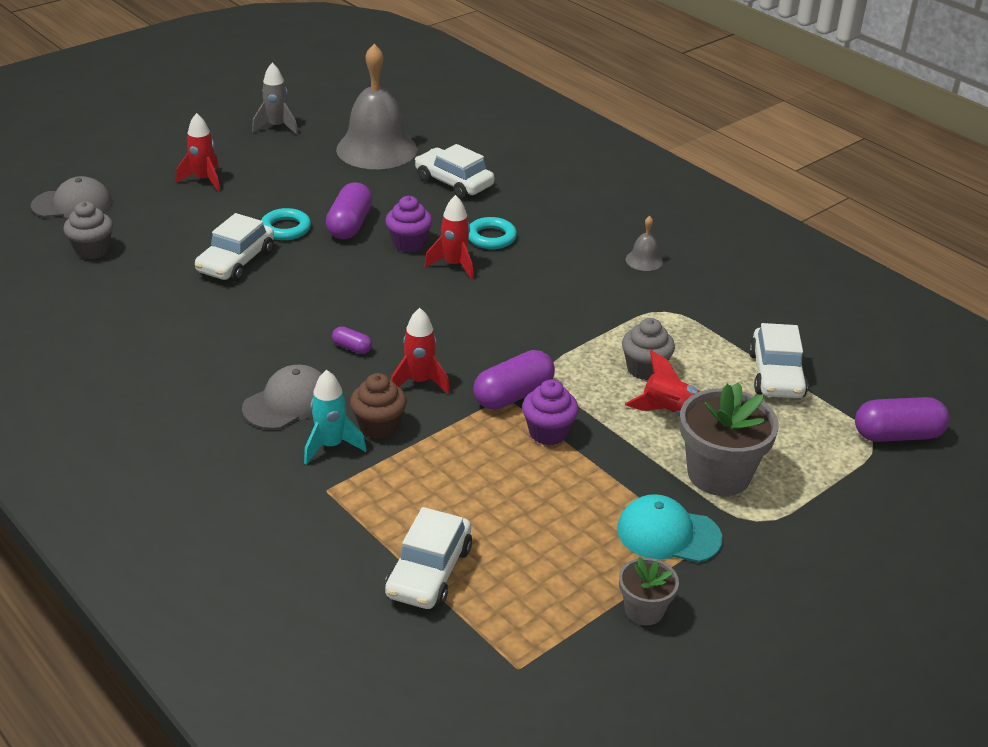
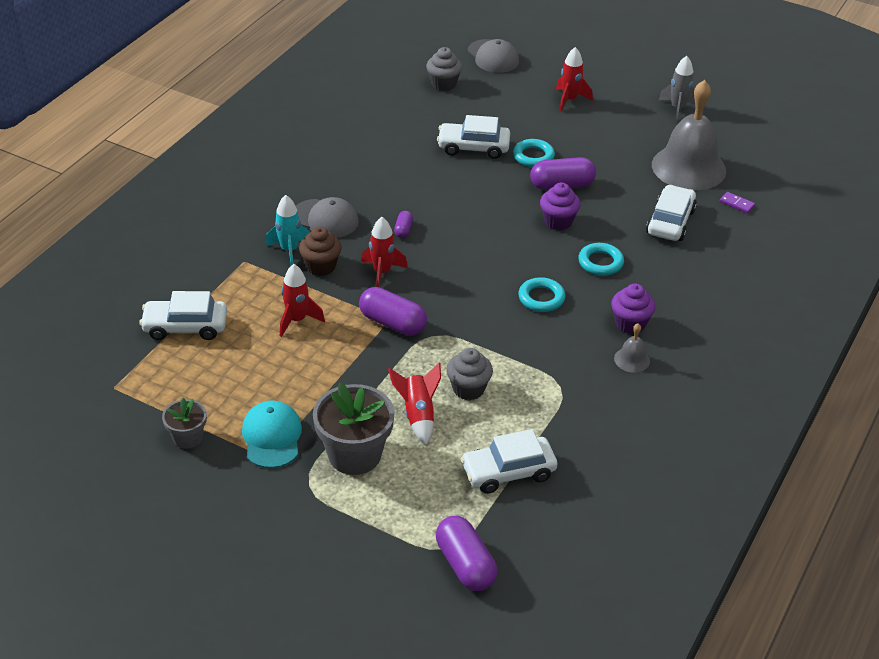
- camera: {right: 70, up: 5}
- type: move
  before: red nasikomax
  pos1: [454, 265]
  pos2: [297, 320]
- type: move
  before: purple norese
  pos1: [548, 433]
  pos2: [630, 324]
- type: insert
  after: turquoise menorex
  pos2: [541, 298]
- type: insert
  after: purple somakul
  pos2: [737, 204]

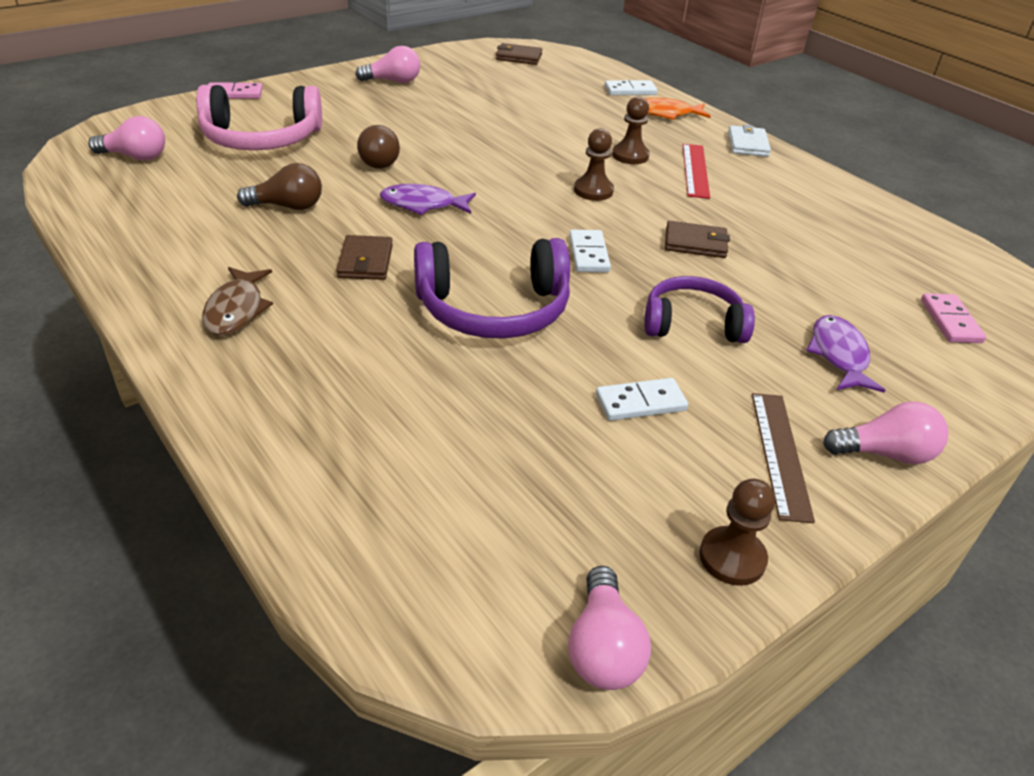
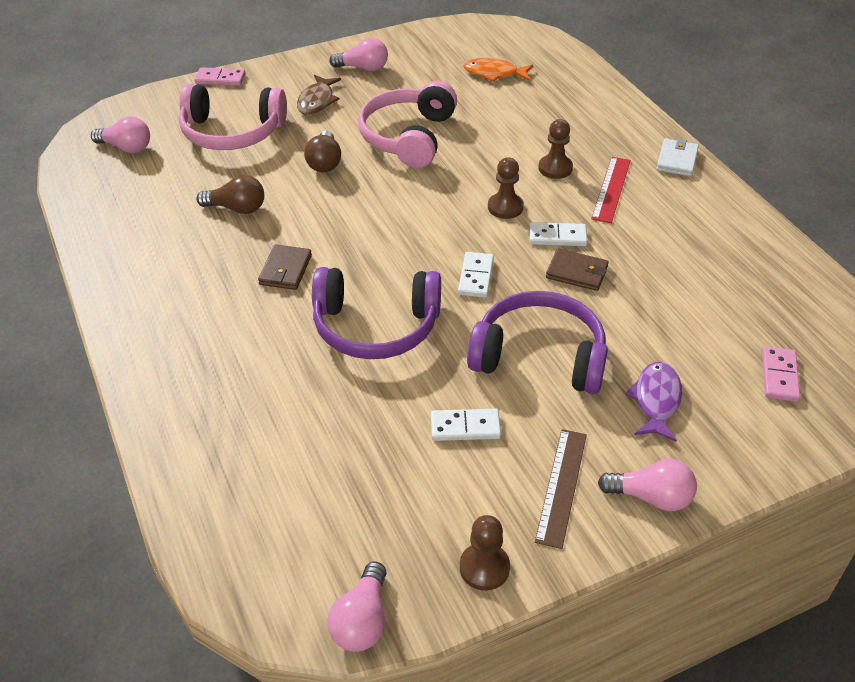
- camera: {right: 15, up: 5}
- type: move
  before: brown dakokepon
  pos1: [236, 309]
  pos2: [317, 101]
- type: delete
  before: purple dakokepon
  pos1: [423, 205]
- type: delete
  before: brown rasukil
  pos1: [518, 57]
- type: move
  before: white somakul
  pos1: [630, 90]
  pos2: [557, 236]
- type: resize
  before: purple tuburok
  pos1: [692, 324]
  pos2: [539, 357]
  scale: 1.51
- type: move
  before: orange dakokepon
  pos1: [666, 114]
  pos2: [494, 73]
- type: insert
  after: pink tuburok
  pos2: [409, 137]

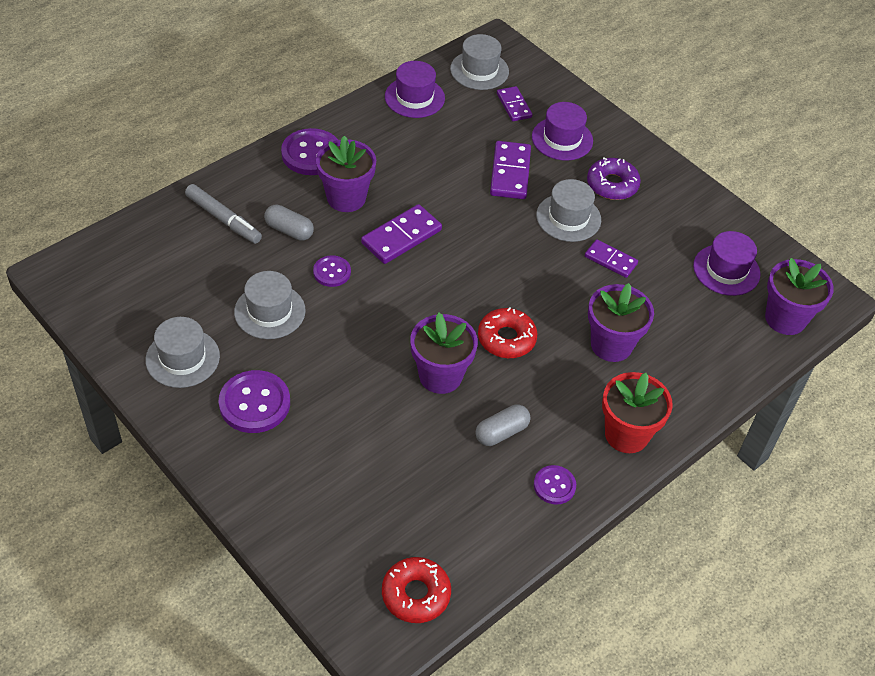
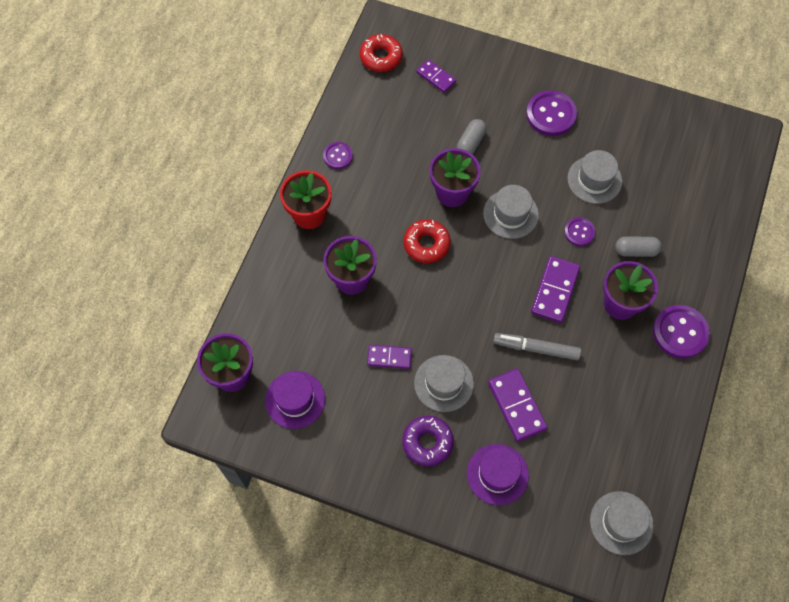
- camera: {right: 155, up: 15}
- type: move
  before: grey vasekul
  pos1: [182, 358]
  pos2: [510, 214]
- type: move
  before: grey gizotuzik
  pos1: [223, 219]
  pos2: [536, 348]
- type: delete
  before: purple vasekul
  pos1: [414, 97]
- type: move
  before: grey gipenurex
  pos1: [501, 432]
  pos2: [470, 143]
- type: move
  before: purple somakul
  pos1: [514, 105]
  pos2: [436, 77]

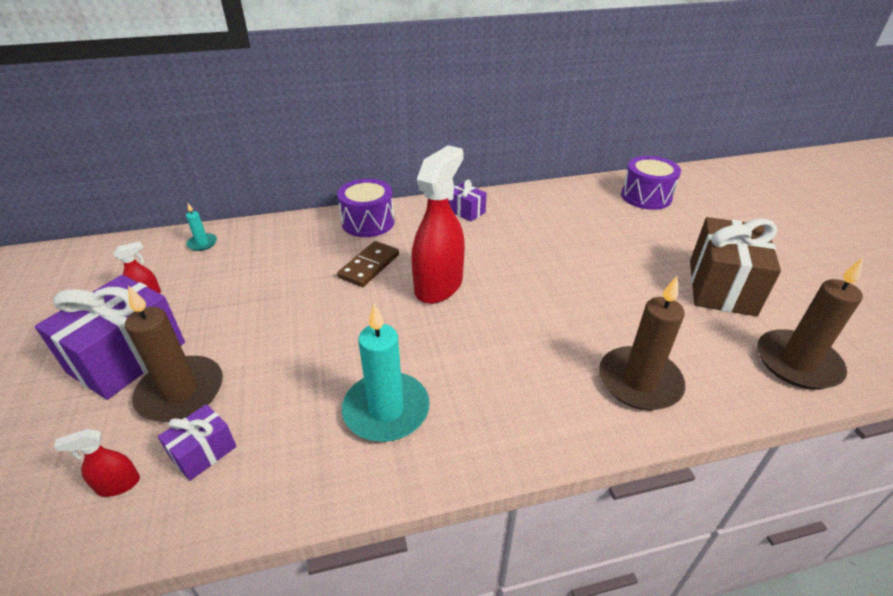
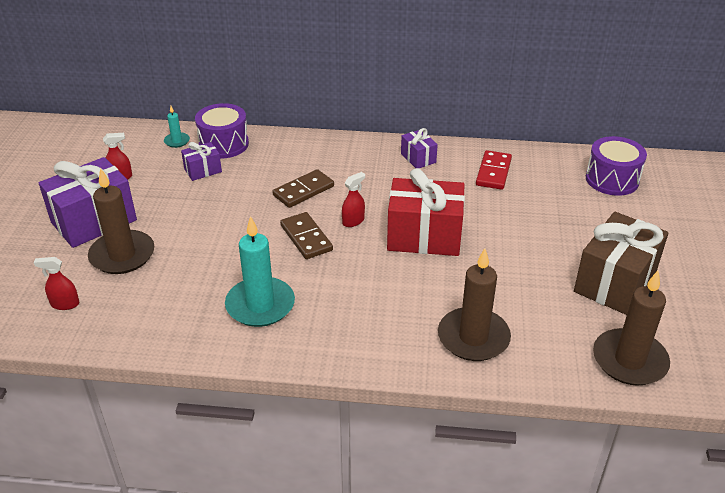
- camera: {right: 20, up: 0}
- type: move
  before: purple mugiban
  pos1: [204, 452]
  pos2: [203, 170]
- type: move
  before: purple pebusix
  pos1: [368, 222]
  pos2: [224, 144]
- type: resize
  before: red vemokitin
  pos1: [439, 286]
  pos2: [353, 221]
  scale: 0.43
- type: insert
  after: brown somakul
  pos2: [306, 238]
- type: insert
  after: red mugiban
  pos2: [424, 236]
- type: insert
  after: red somakul
  pos2: [493, 172]

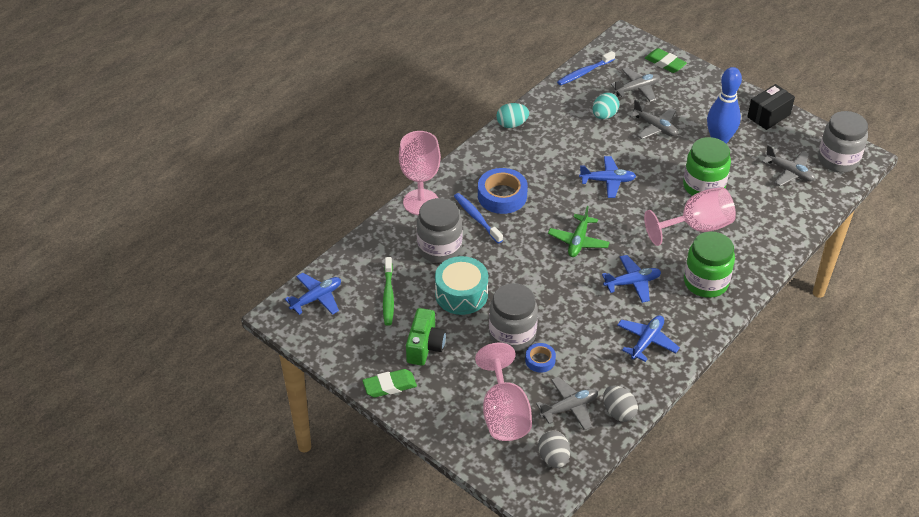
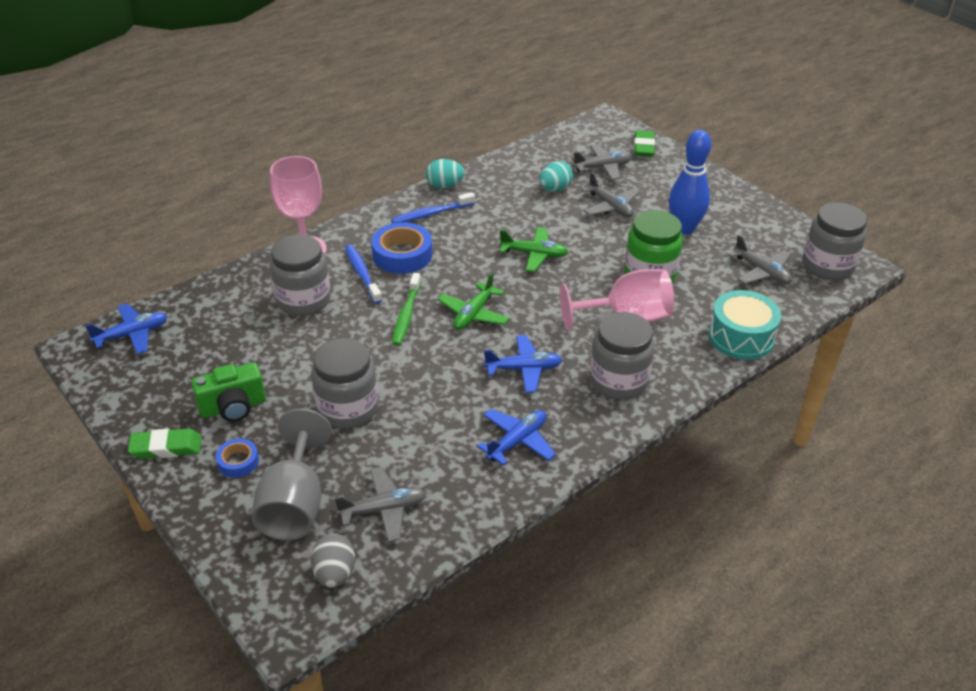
- camera: {right: 10, up: -5}
- type: move
  before: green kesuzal
  pos1: [388, 295]
  pos2: [406, 314]
- type: rotate
  before: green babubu
  pos1: [425, 346]
  pos2: [233, 407]
  turn: 45
- type: move
  before: turquoise pebusix
  pos1: [461, 294]
  pos2: [741, 337]
- type: recolor
  before: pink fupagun
  after: grey fupagun
  pos1: [504, 413]
  pos2: [294, 504]
- type: move
  before: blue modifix
  pos1: [540, 360]
  pos2: [238, 462]
- type: move
  before: blue kesuzal
  pos1: [585, 72]
  pos2: [431, 214]
- type: recolor
  before: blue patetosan
  after: green patetosan
  pos1: [607, 181]
  pos2: [534, 254]
- type: delete
  before: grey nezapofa
  pos1: [618, 412]
- type: rotate
  before: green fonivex
  pos1: [665, 63]
  pos2: [644, 147]
  turn: 45
- type: recolor
  before: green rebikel
  after: grey rebikel
  pos1: [705, 282]
  pos2: [618, 381]
- type: delete
  before: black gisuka
  pos1: [768, 116]

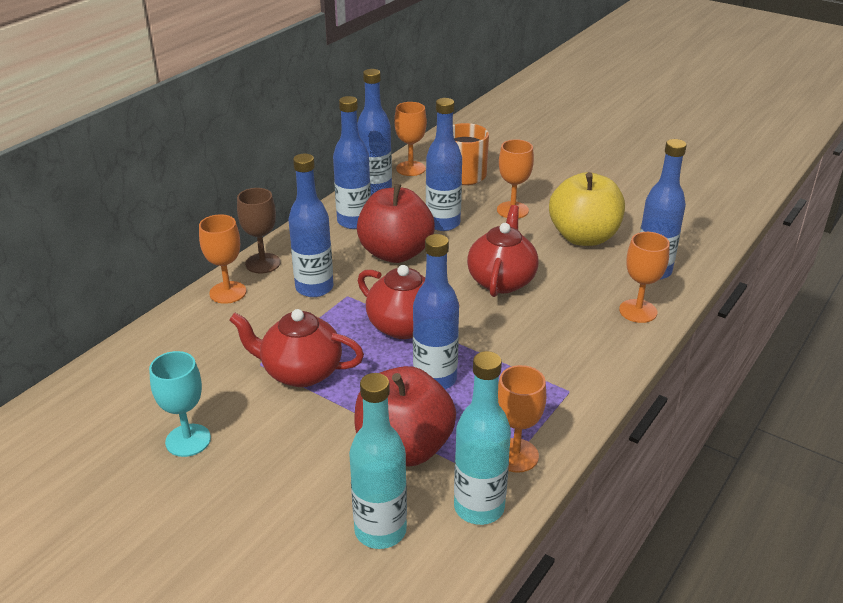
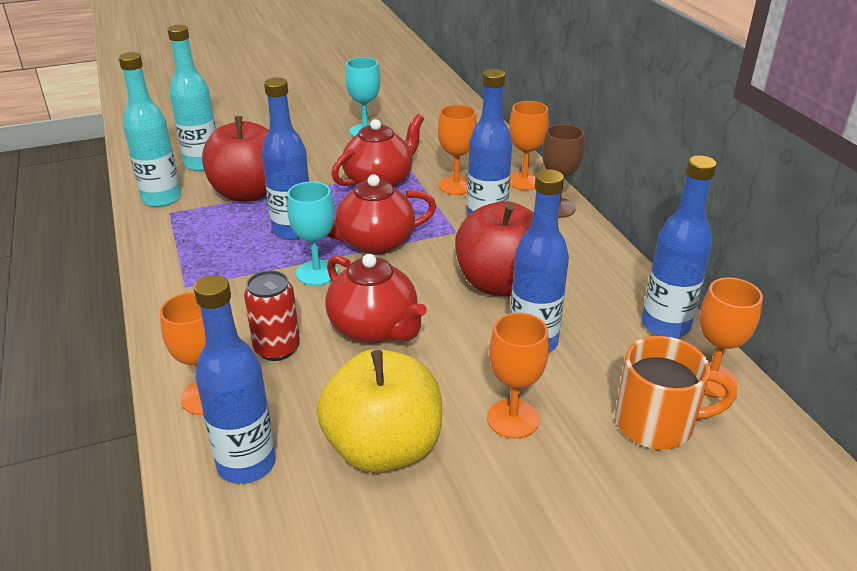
- camera: {right: 125, up: 0}
- type: delete
  before: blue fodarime
  pos1: [354, 221]
- type: move
  before: orange fupagun
  pos1: [515, 455]
  pos2: [456, 185]
- type: insert
  after: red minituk
  pos2: [277, 348]
- type: insert
  after: turquoise fupagun
  pos2: [317, 273]

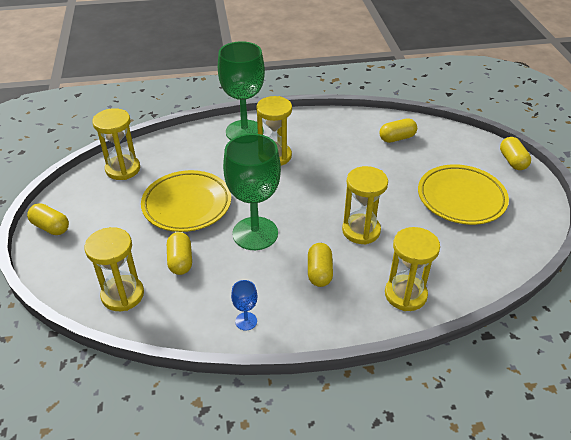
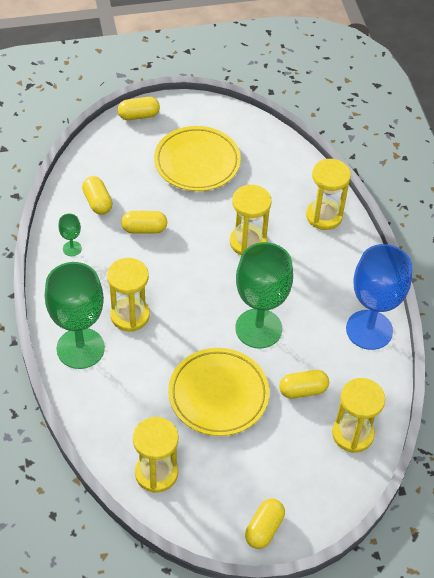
- camera: {right: -95, up: 10}
- type: resize
  before: blue fupagun
  pos1: [246, 321]
  pos2: [369, 330]
  scale: 2.38
- type: move
  before: yellow gipenurex
  pos1: [319, 272]
  pos2: [144, 229]
- type: insert
  after: green fupagun
  pos2: [72, 248]

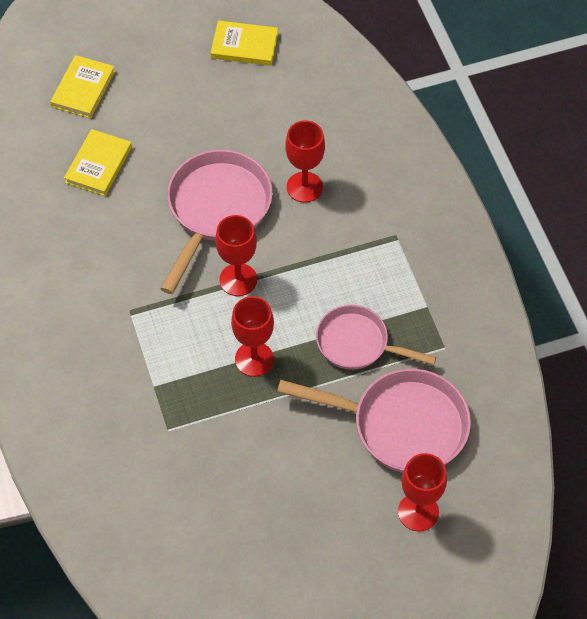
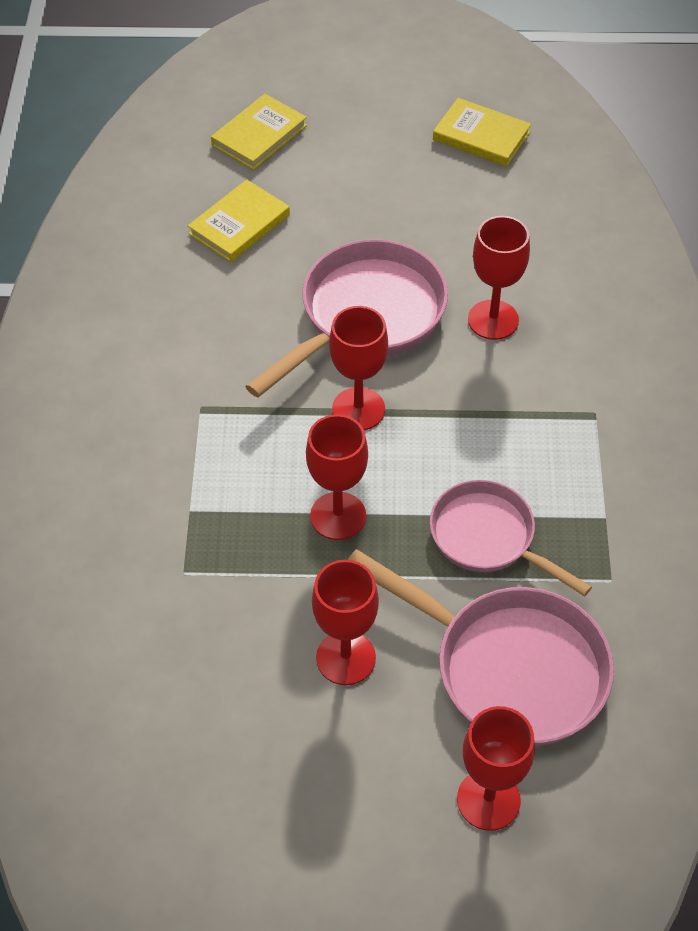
- camera: {right: 20, up: -5}
- type: insert
  after: red fupagun
  pos2: [346, 658]

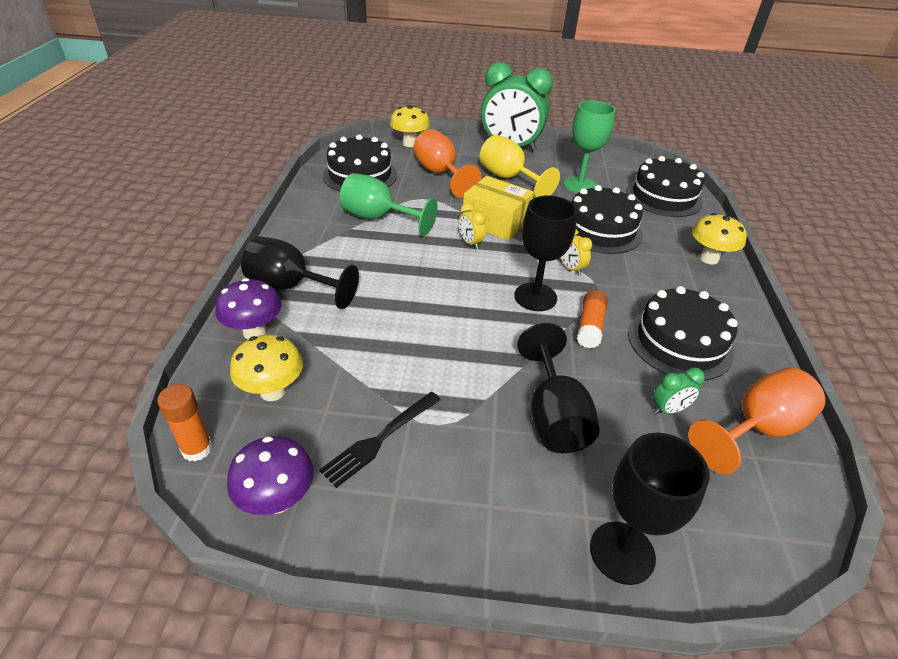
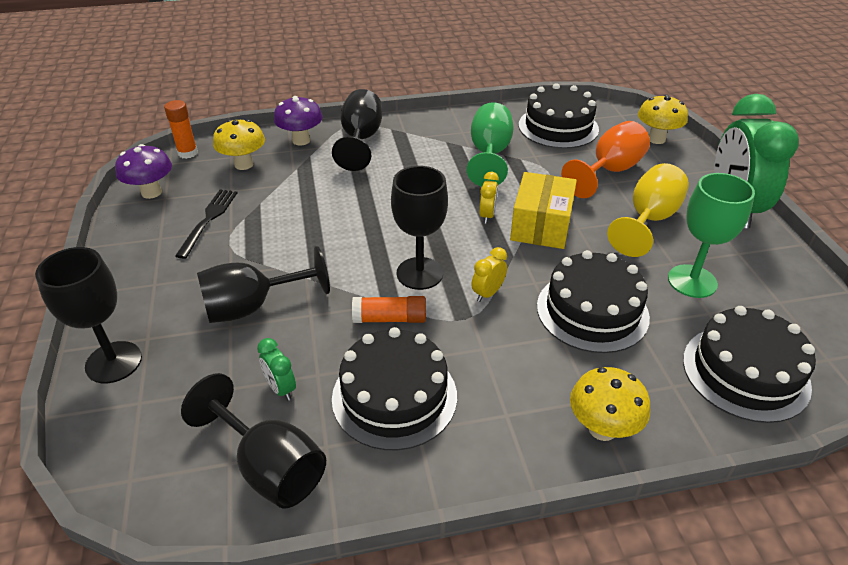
- camera: {right: 75, up: 0}
- type: rotate
  before: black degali
  pos1: [380, 439]
  pos2: [208, 220]
  turn: 75
- type: rotate
  before: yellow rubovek
  pos1: [470, 243]
  pos2: [487, 216]
  turn: 150
- type: recolor
  before: orange fupagun
  after: black fupagun
  pos1: [756, 429]
  pos2: [270, 467]

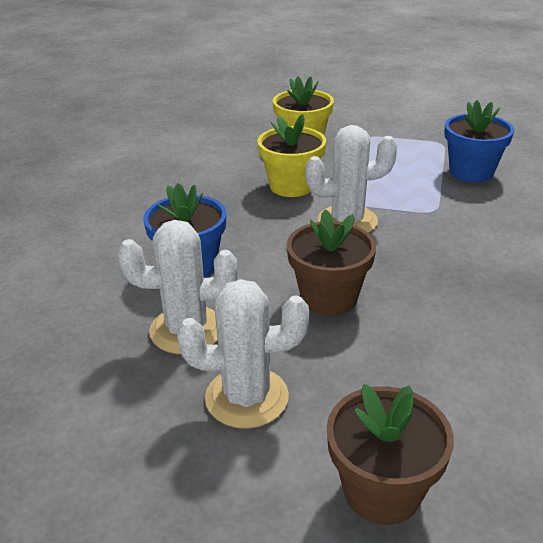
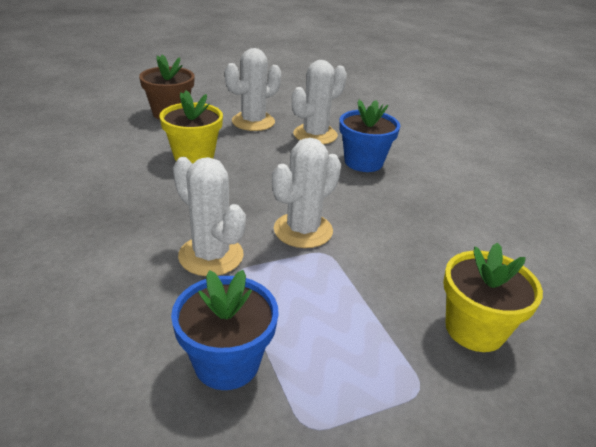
- camera: {right: 140, up: 0}
- type: move
  before: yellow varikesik
  pos1: [291, 186]
  pos2: [194, 156]
- type: delete
  before: brown varikesik
  pos1: [329, 297]
- type: insert
  after: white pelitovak
  pos2: [211, 256]

